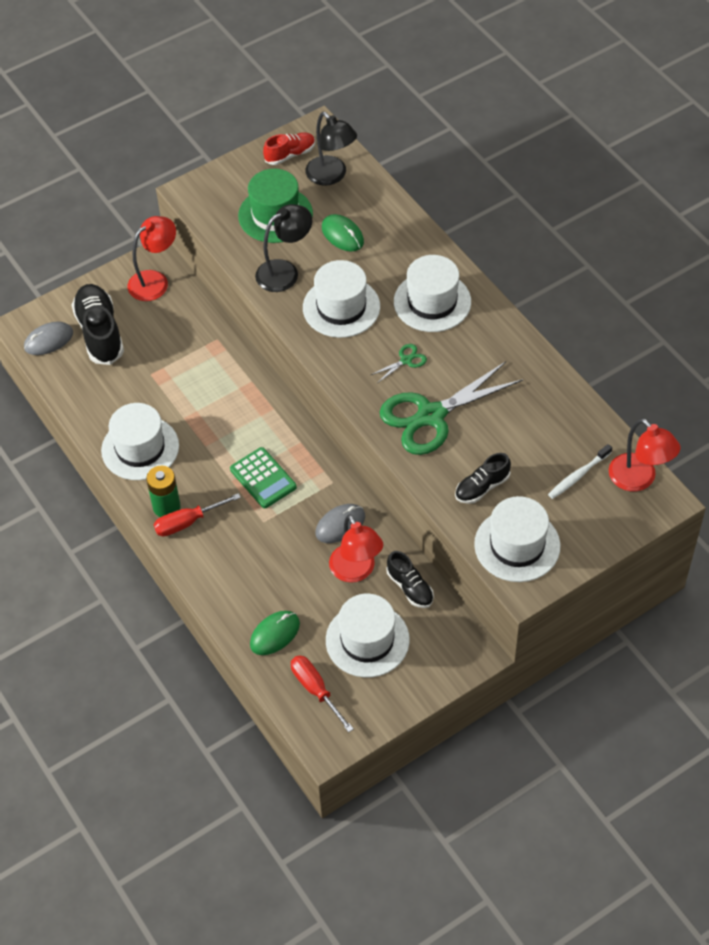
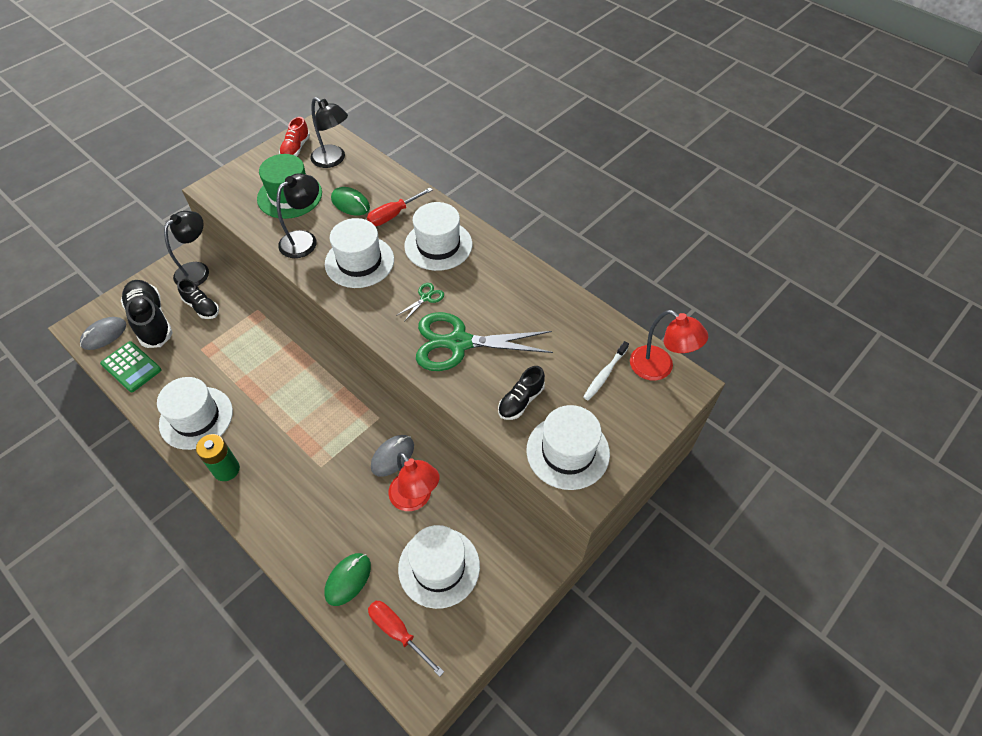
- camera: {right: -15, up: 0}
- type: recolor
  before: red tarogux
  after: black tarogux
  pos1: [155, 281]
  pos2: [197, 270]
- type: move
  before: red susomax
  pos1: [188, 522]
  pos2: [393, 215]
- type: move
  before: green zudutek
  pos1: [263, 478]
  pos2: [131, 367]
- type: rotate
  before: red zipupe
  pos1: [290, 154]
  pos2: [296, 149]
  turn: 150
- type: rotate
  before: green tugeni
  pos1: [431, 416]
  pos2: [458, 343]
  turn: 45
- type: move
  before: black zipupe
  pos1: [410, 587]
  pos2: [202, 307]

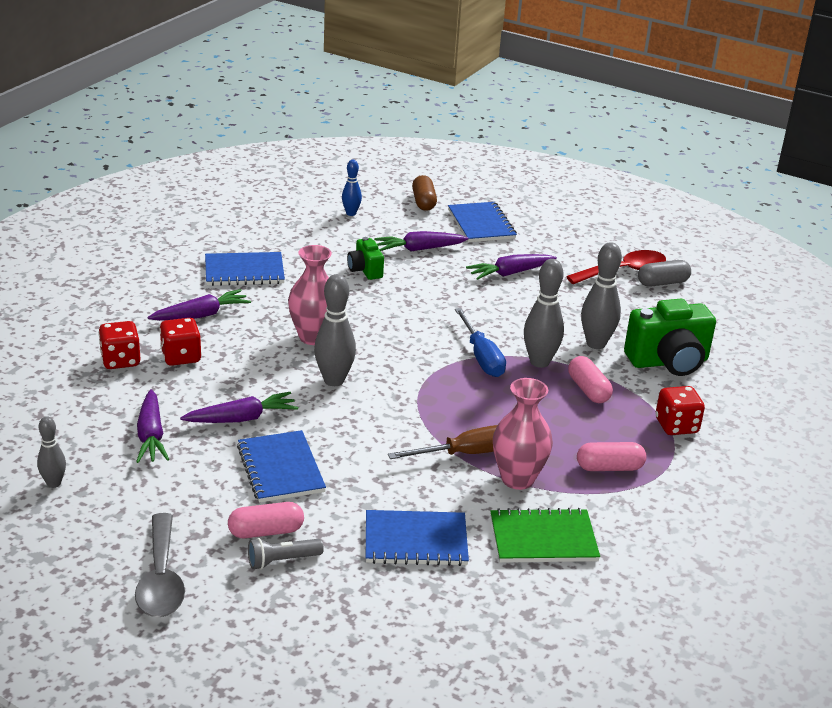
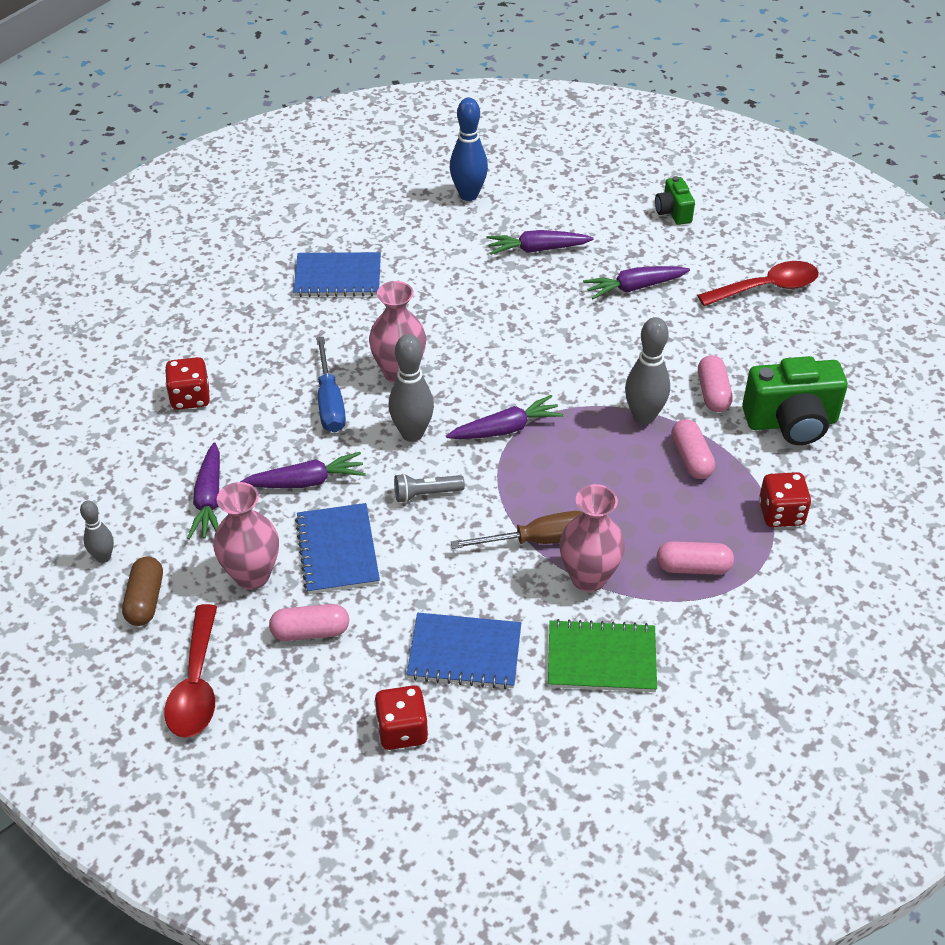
- camera: {right: 10, up: 15}
- type: recolor
  before: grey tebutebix
  after: red tebutebix
  pos1: [161, 578]
  pos2: [196, 684]
- type: move
  before: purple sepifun
  pos1: [201, 315]
  pos2: [506, 429]
- type: move
  before: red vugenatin
  pos1: [181, 357]
  pos2: [402, 730]
- type: move
  before: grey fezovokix
  pos1: [282, 561]
  pos2: [426, 494]
- type: resize
  before: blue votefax
  pos1: [351, 213]
  pos2: [468, 195]
  scale: 1.69
- type: move
  before: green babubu
  pos1: [365, 270]
  pos2: [673, 212]
- type: move
  before: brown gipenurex
  pos1: [423, 202]
  pos2: [145, 600]
- type: delete
  before: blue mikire
  pos1: [481, 224]
- type: move
  before: blue susomax
  pos1: [481, 357]
  pos2: [330, 402]
- type: replace
  before: grey votefax
  after: pink gipenurex
  pos1: [596, 344]
  pos2: [713, 393]
- type: delete
  before: grey gipenurex
  pos1: [662, 283]
- type: insert
  after: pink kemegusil
  pos2: [252, 575]

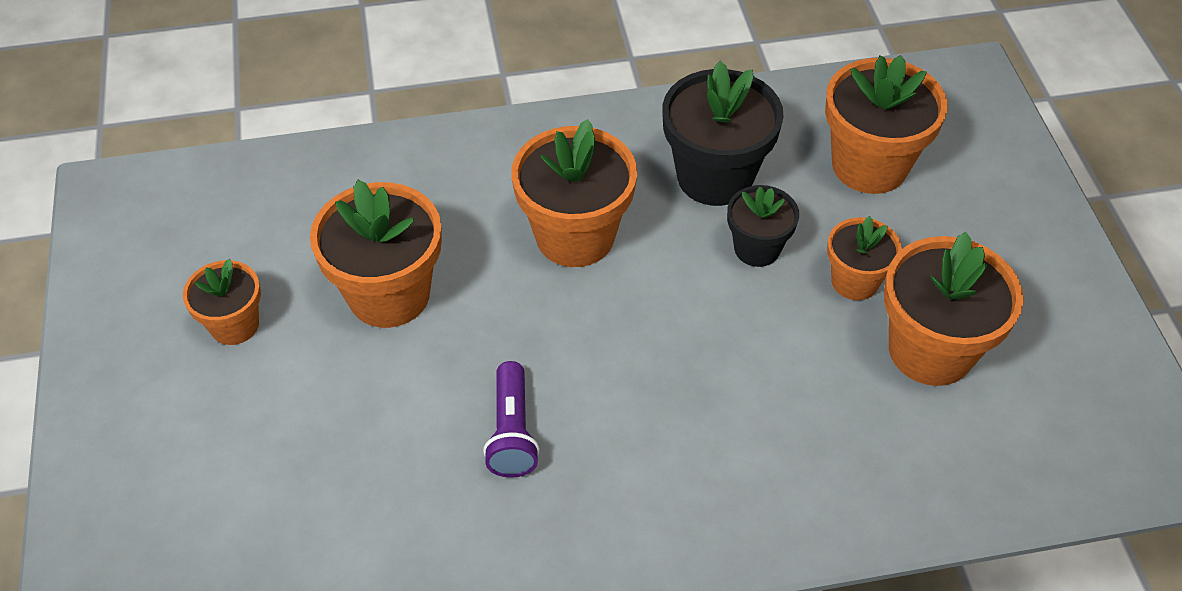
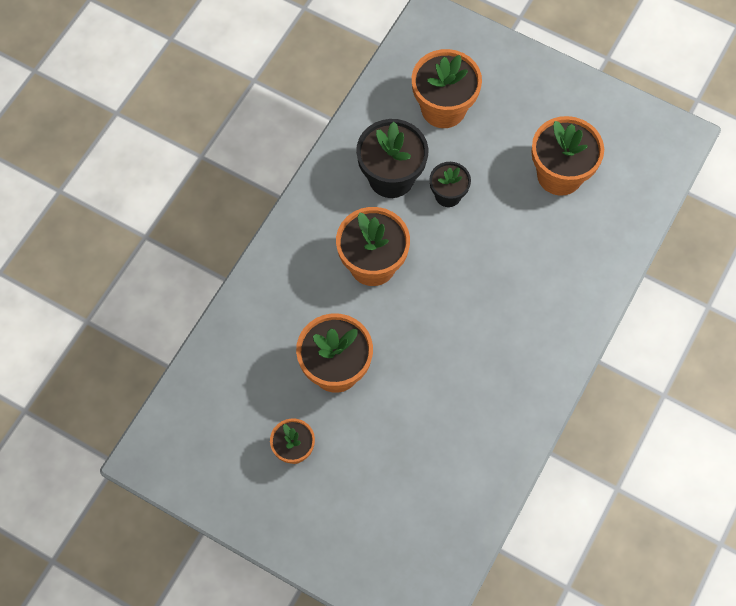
- camera: {right: -50, up: 15}
- type: delete
  before: purple fezovokix
  pos1: [512, 432]
- type: delete
  before: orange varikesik
  pos1: [854, 281]

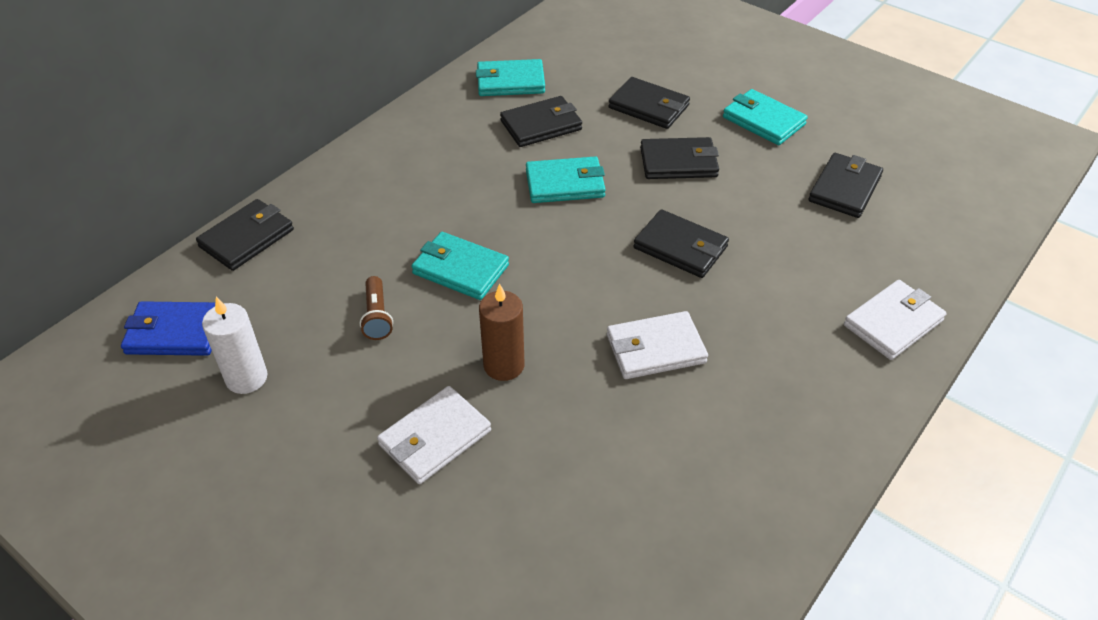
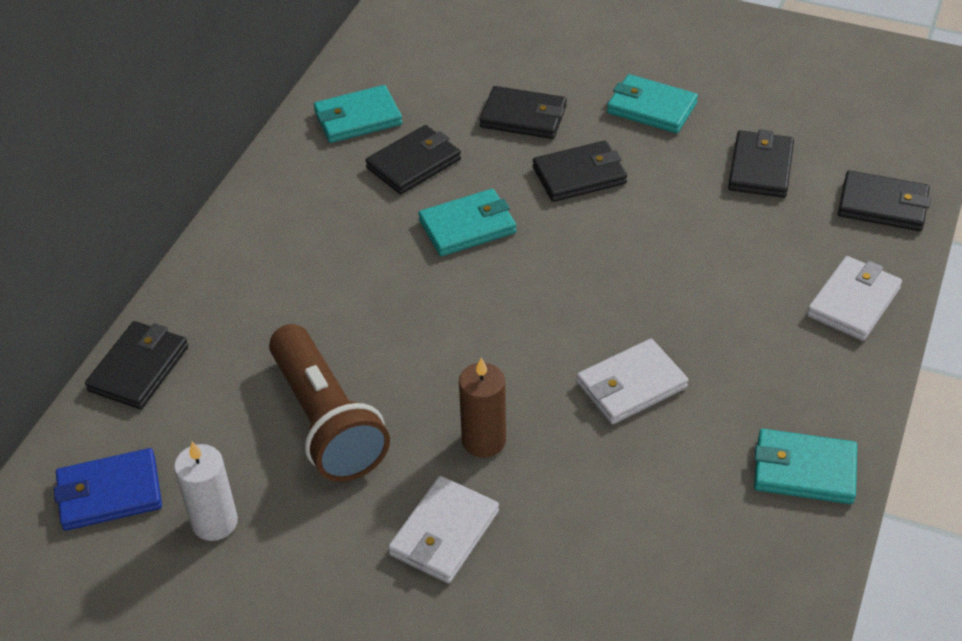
- camera: {right: -15, up: 0}
- type: resize
  before: brown fezovokix
  pos1: [377, 316]
  pos2: [326, 421]
  scale: 2.26
- type: move
  before: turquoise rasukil
  pos1: [460, 269]
  pos2: [804, 470]
- type: move
  before: black rasukil
  pos1: [680, 247]
  pos2: [883, 205]

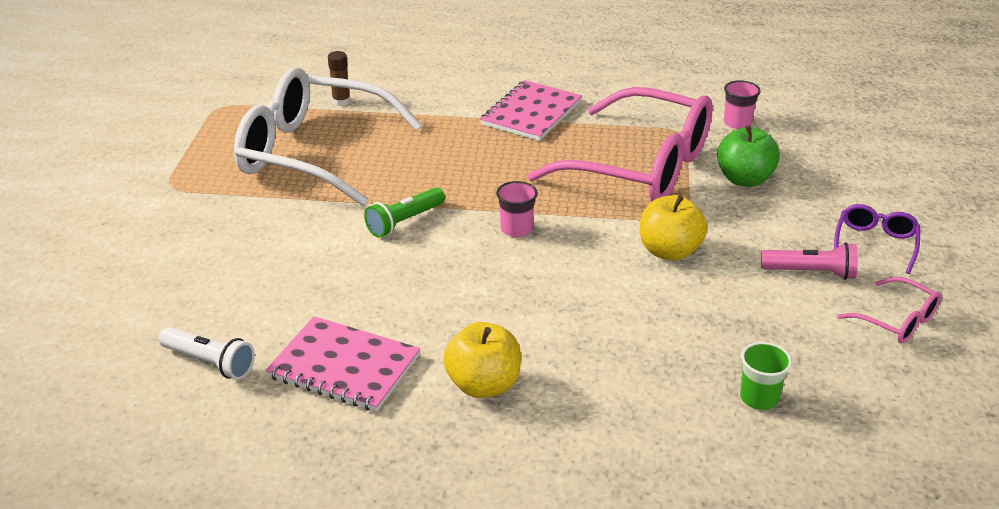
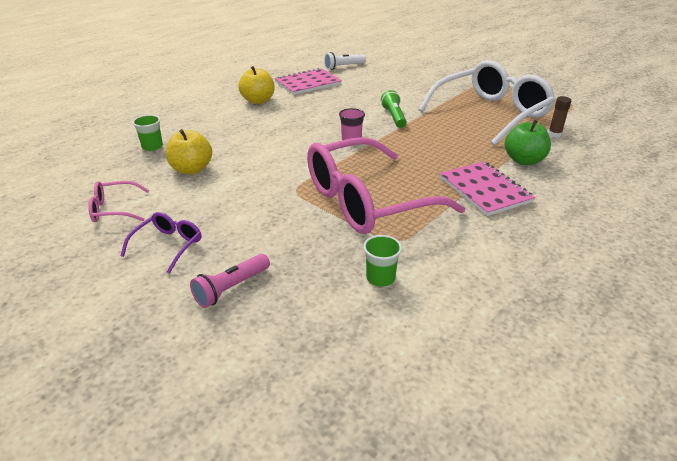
- camera: {right: 125, up: 0}
- type: move
  before: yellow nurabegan
  pos1: [669, 251]
  pos2: [191, 169]
- type: move
  before: green nurabegan
  pos1: [744, 179]
  pos2: [523, 160]
- type: recolor
  before: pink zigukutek
  after: green zigukutek
  pos1: [737, 123]
  pos2: [380, 278]
- type: move
  before: pink fezovokix
  pos1: [810, 272]
  pos2: [231, 288]
- type: rotate
  before: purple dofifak
  pos1: [875, 244]
  pos2: [168, 246]
  turn: -120

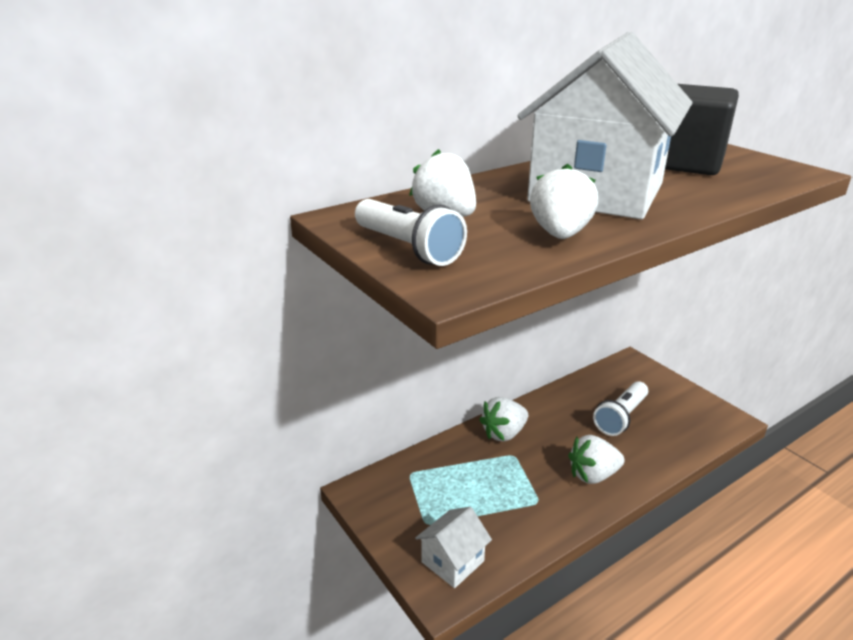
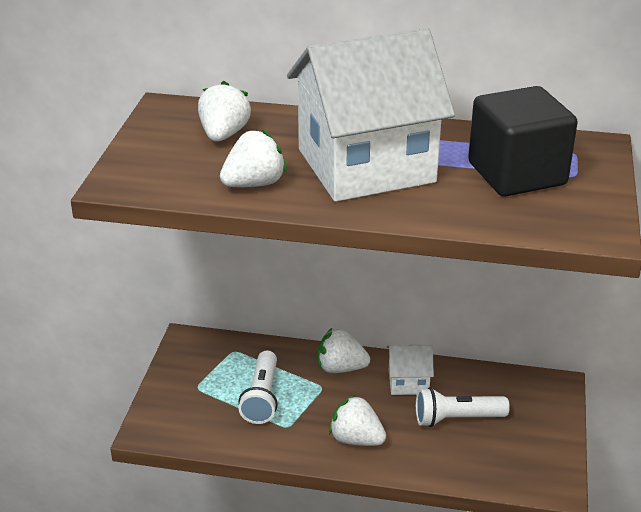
- camera: {right: 45, up: 5}
- type: move
  before: white fezovokix
  pos1: [408, 248]
  pos2: [262, 398]
- type: move
  before: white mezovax
  pos1: [452, 561]
  pos2: [408, 382]

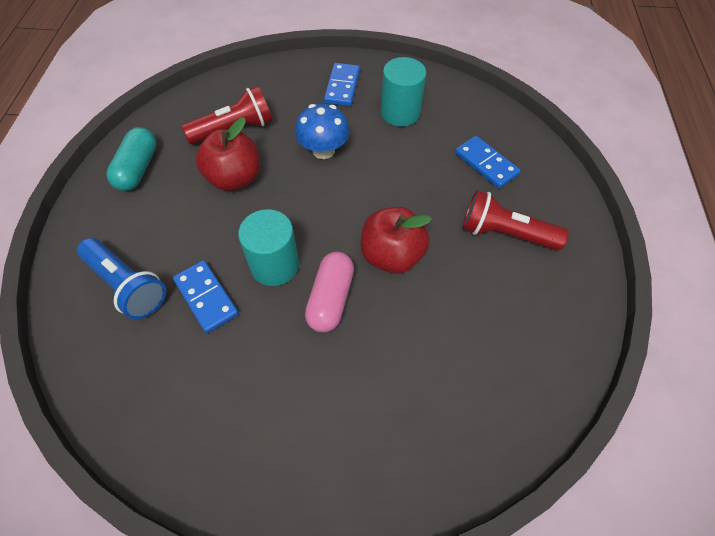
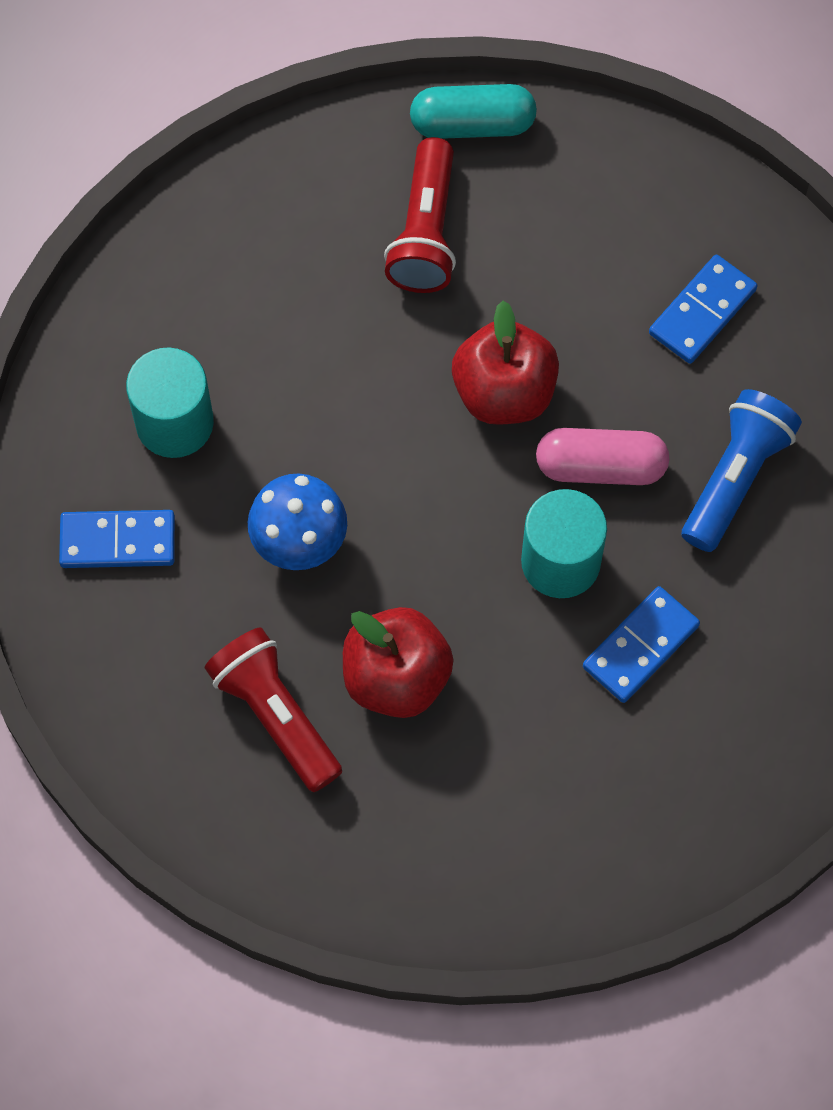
- camera: {right: -100, up: 10}
- type: move
  before: blue fezovokix
  pos1: [127, 285]
  pos2: [735, 478]
- type: move
  before: turquoise gipenurex
  pos1: [138, 168]
  pos2: [472, 124]
- type: move
  before: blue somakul
  pos1: [486, 164]
  pos2: [702, 311]

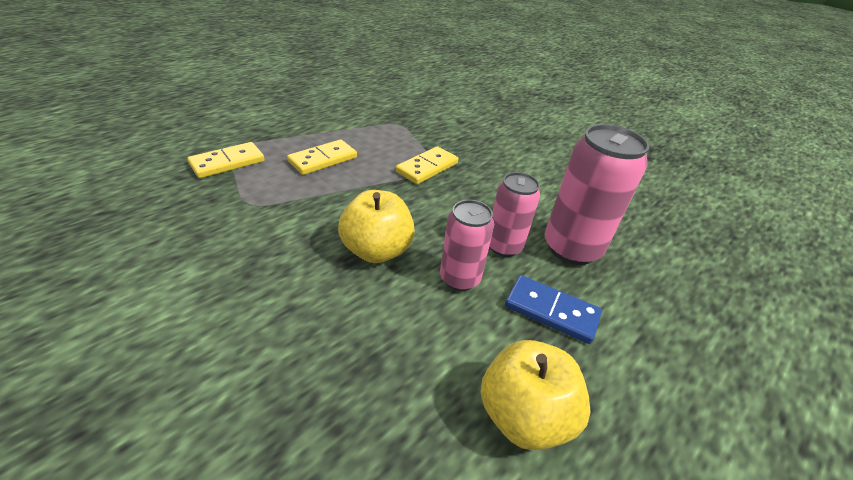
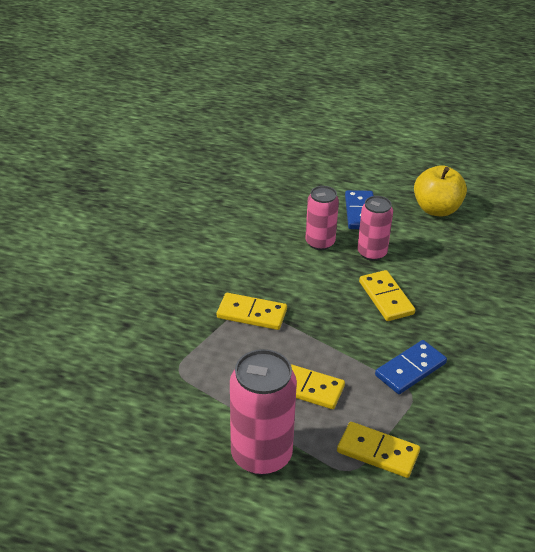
- camera: {right: -115, up: 0}
- type: replace
  before: yellow nurabegan
  after: yellow somakul
  pos1: [377, 250]
  pos2: [386, 298]
- type: move
  before: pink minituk
  pos1: [571, 248]
  pos2: [261, 455]
- type: insert
  after: blue somakul
  pos2: [410, 369]

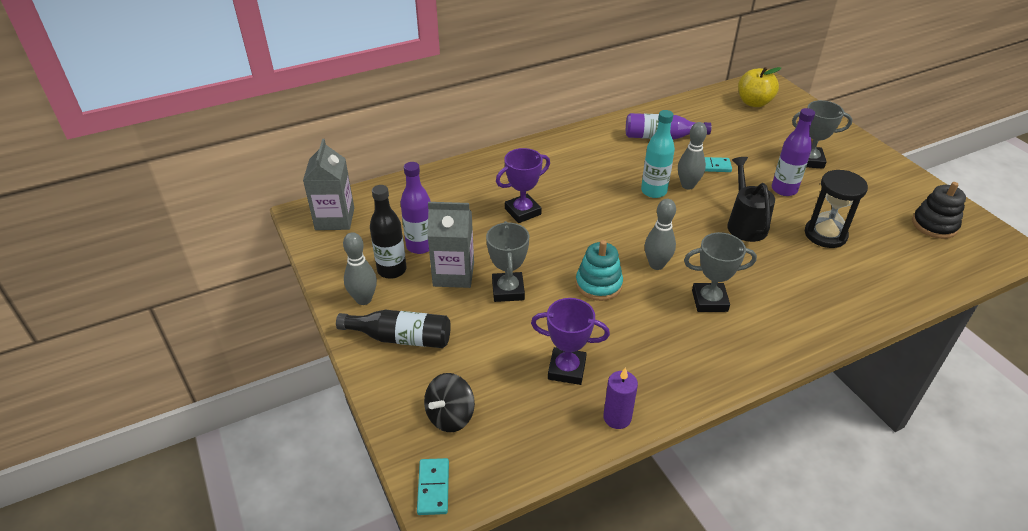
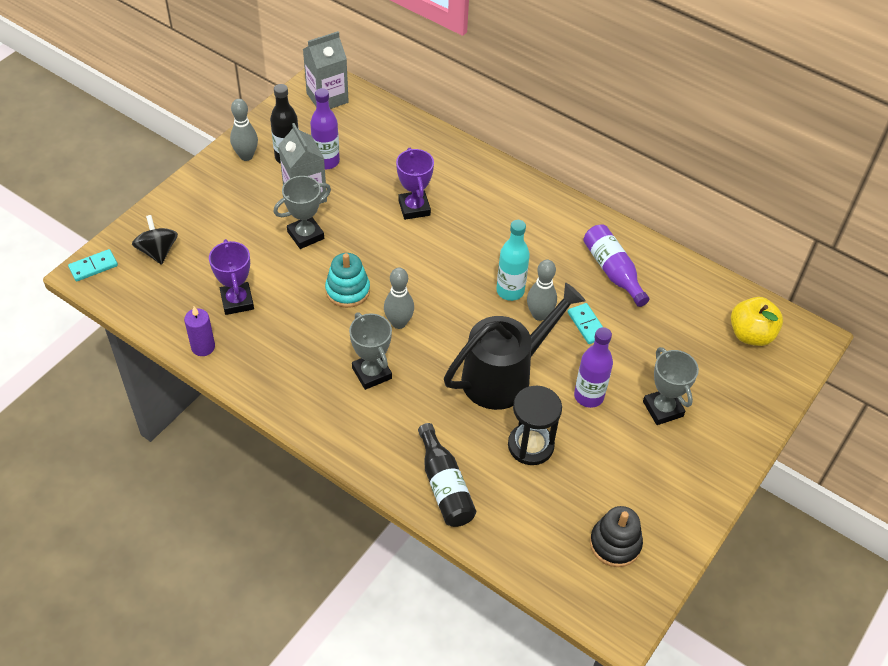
- camera: {right: 60, up: 10}
- type: move
  before: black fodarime
  pos1: [400, 338]
  pos2: [444, 486]
- type: rotate
  before: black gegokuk
  pos1: [450, 416]
  pos2: [158, 251]
  turn: 60
- type: rotate
  before: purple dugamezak
  pos1: [522, 211]
  pos2: [414, 208]
  turn: 45
- type: resize
  before: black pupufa
  pos1: [745, 223]
  pos2: [505, 375]
  scale: 1.56

